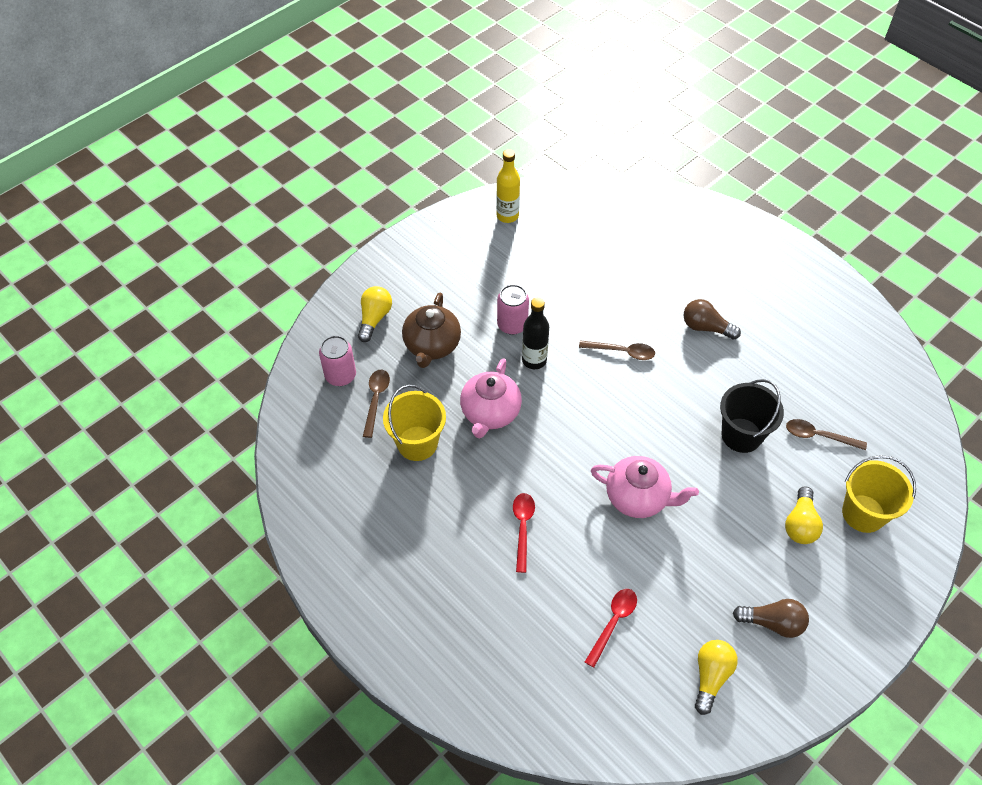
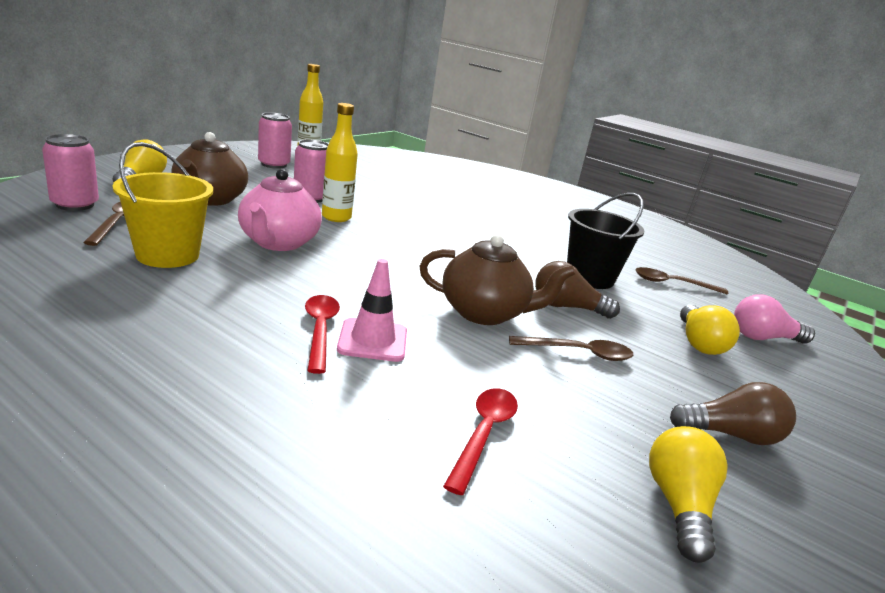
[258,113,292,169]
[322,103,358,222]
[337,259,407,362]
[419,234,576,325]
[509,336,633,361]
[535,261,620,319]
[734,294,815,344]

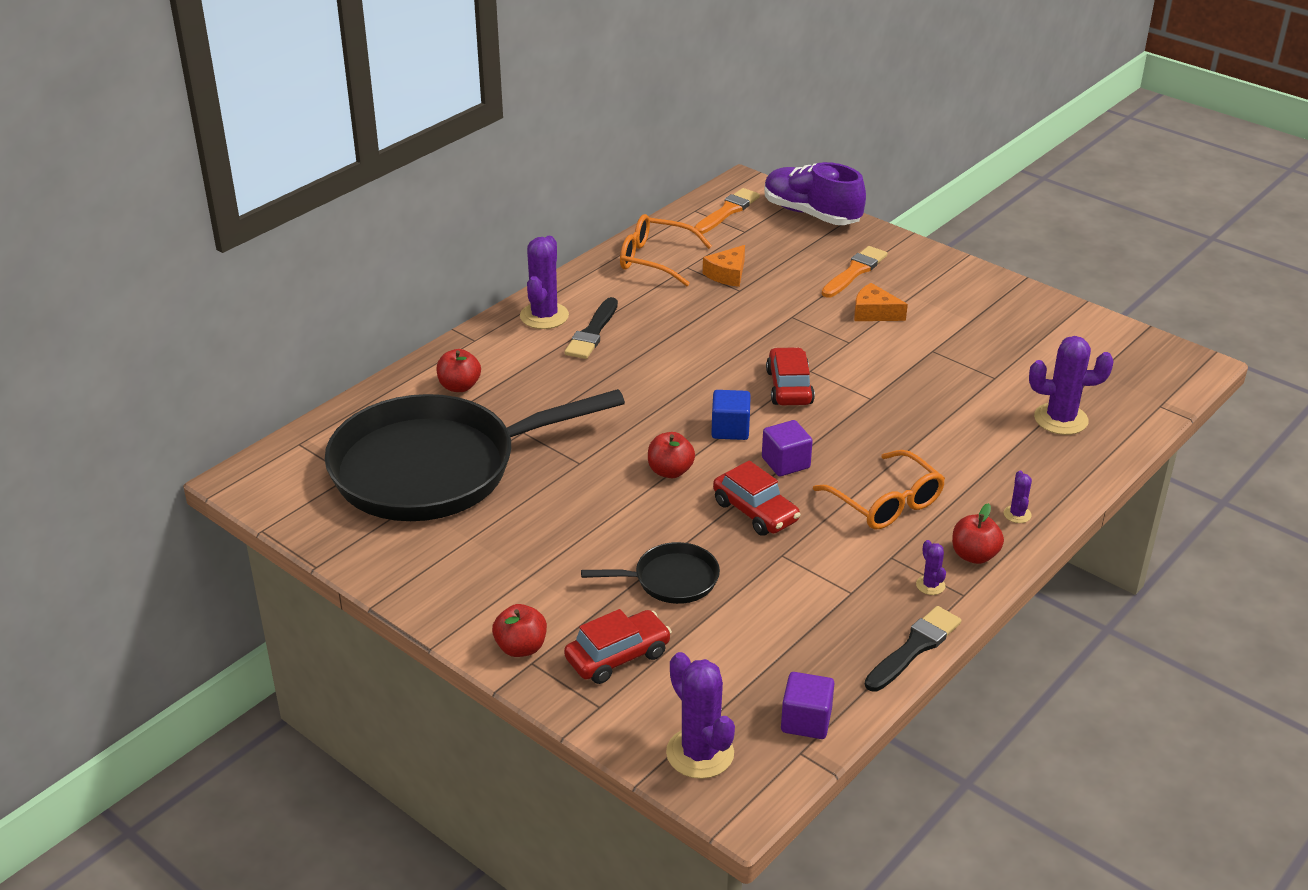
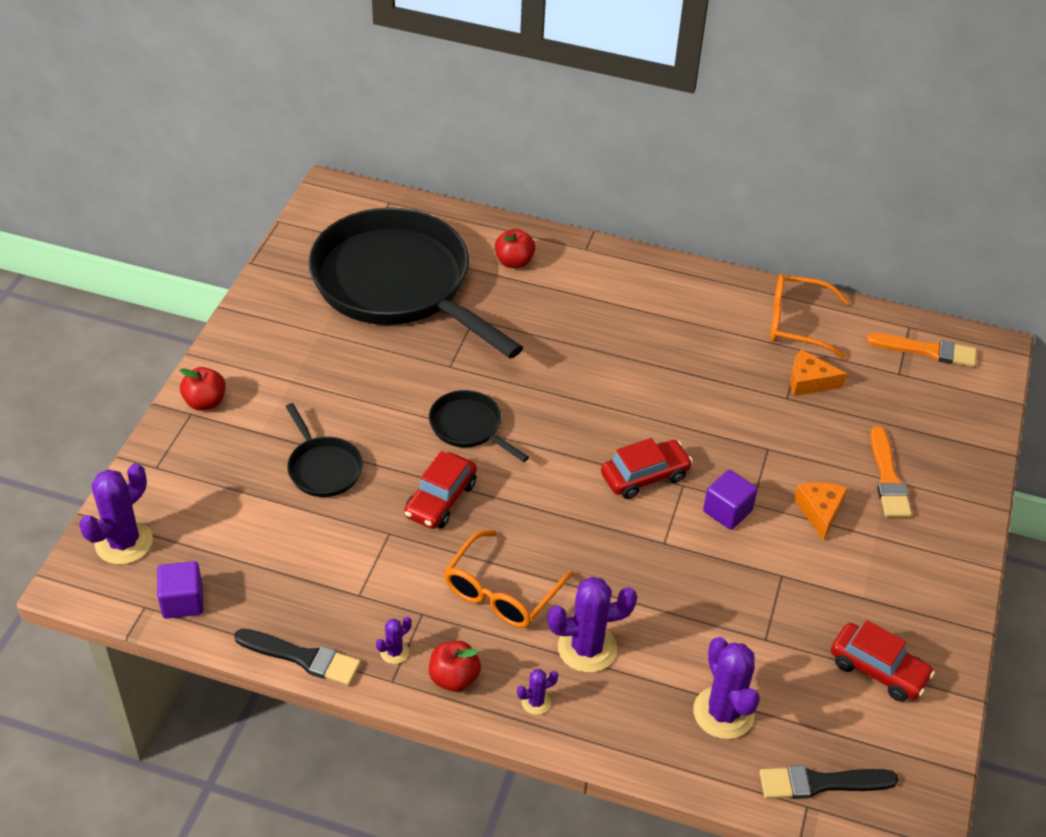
[429,390,529,462]
[547,577,637,673]
[703,470,757,530]
[759,765,899,799]
[770,274,849,359]
[831,620,935,702]
[870,427,912,517]
[711,390,751,440] (first image)
[764,162,866,225] (first image)

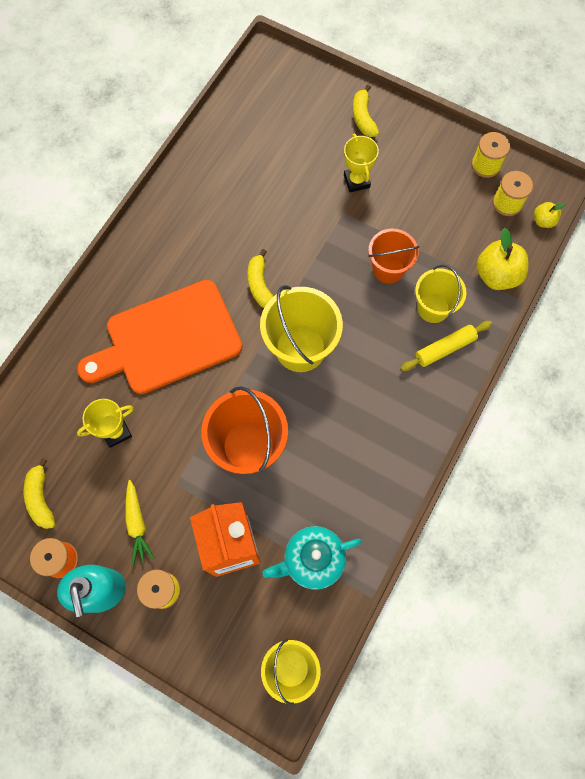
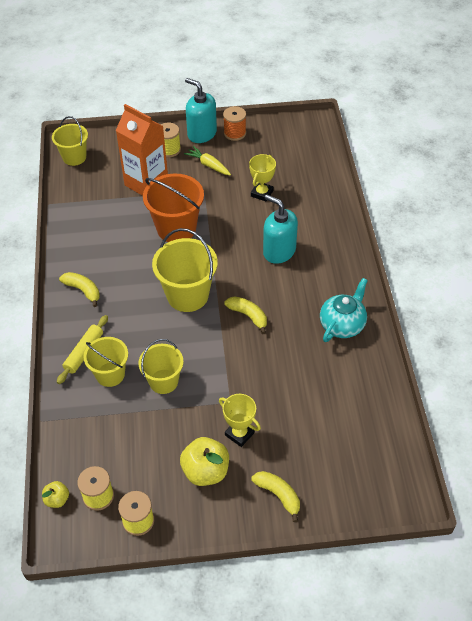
[59,272,100,307]
[138,339,184,394]
[180,437,229,486]
[263,195,298,264]
[320,278,368,342]

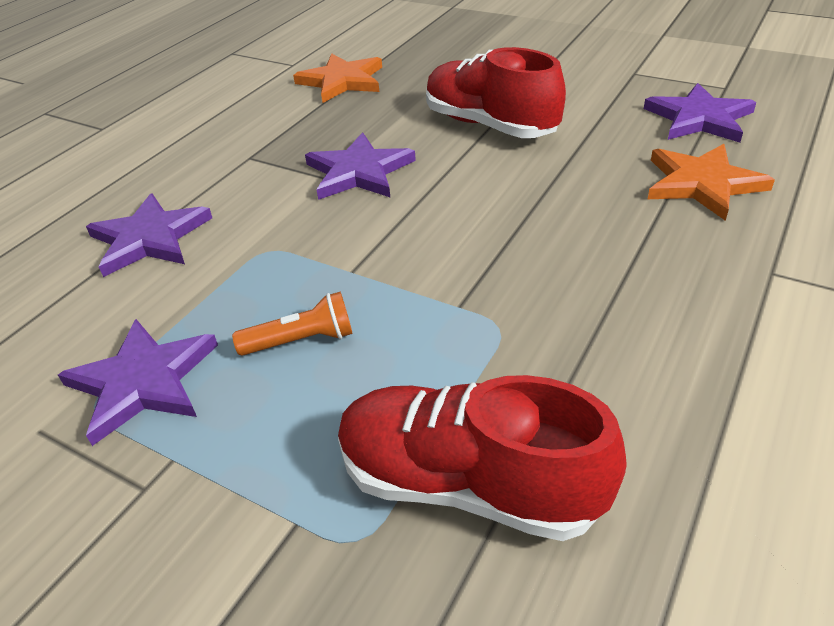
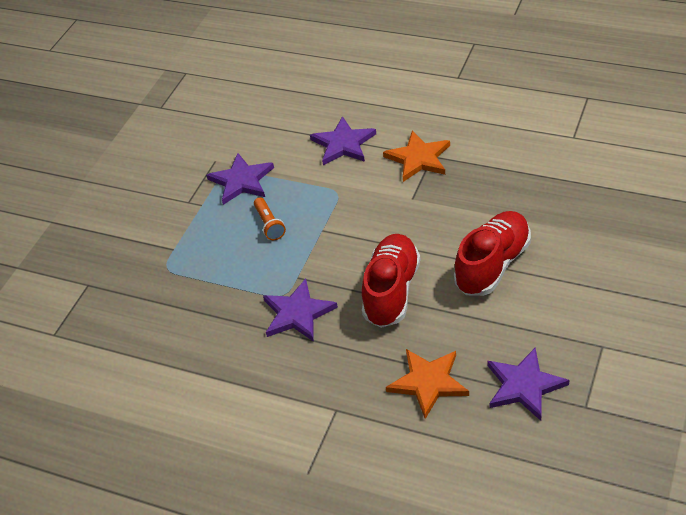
[263,279,338,342]
[362,234,421,328]
[383,131,450,182]

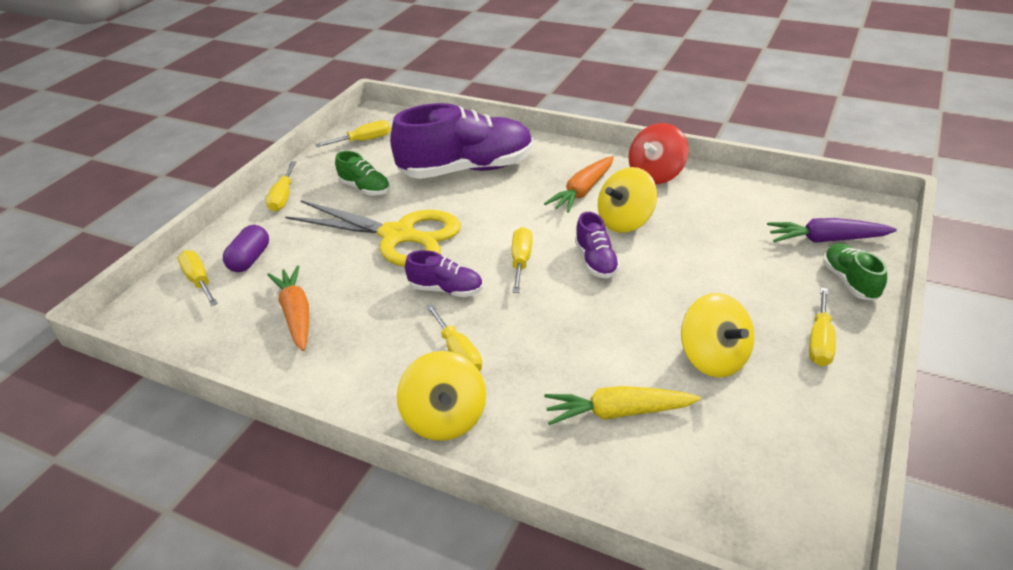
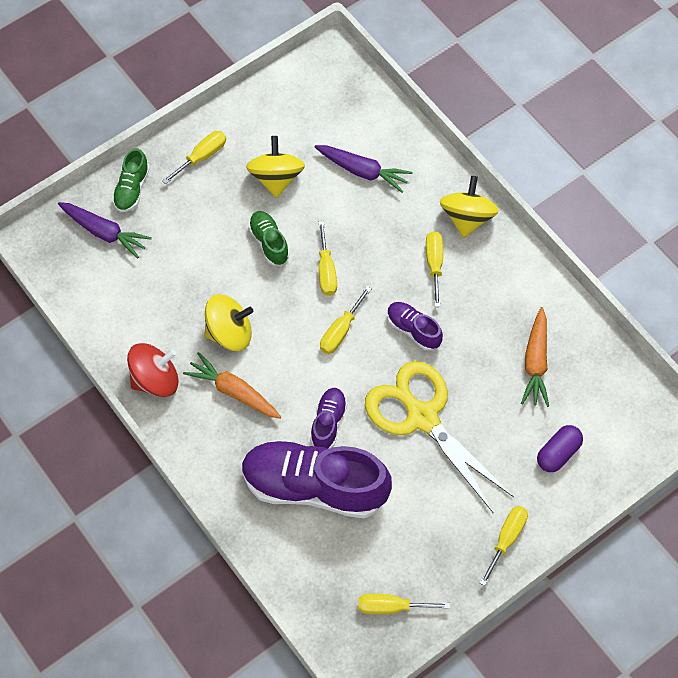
[183,352,281,419]
[248,211,289,265]
[310,388,347,449]
[315,145,413,193]
[319,221,337,296]

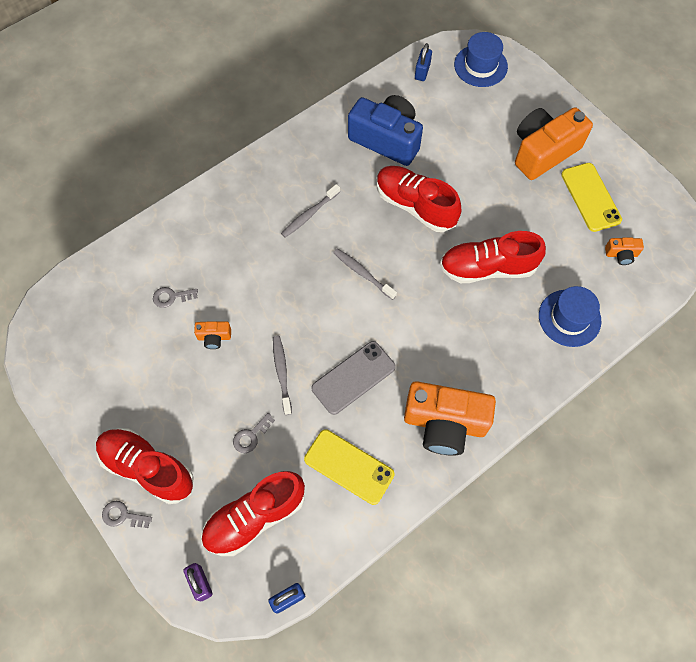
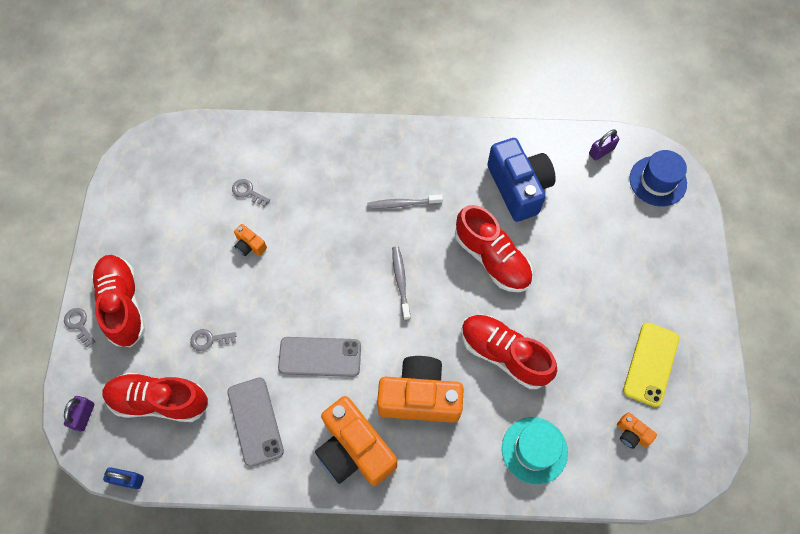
[227,377,284,467]
[377,356,464,423]
[455,205,533,292]
[502,417,568,484]
[589,129,619,161]
[273,336,292,415] (first image)

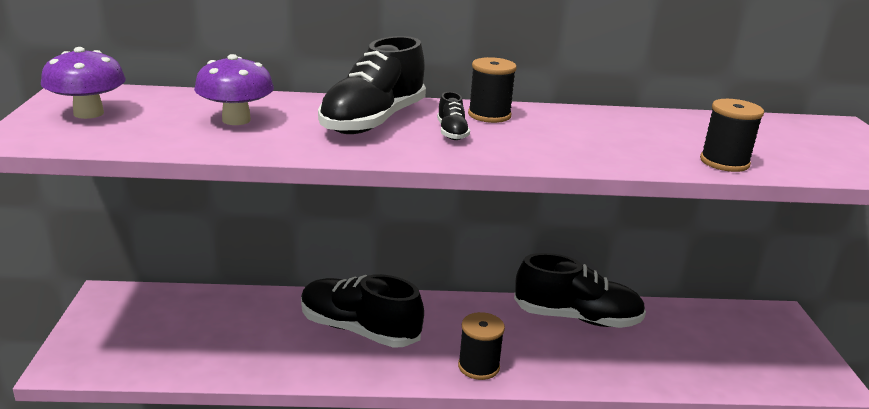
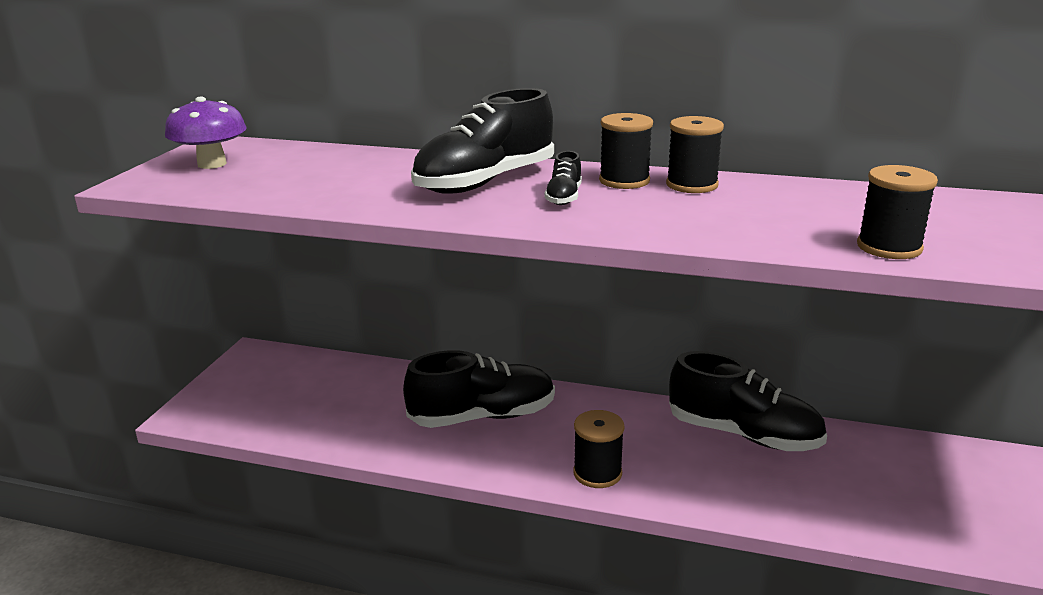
[403,350,555,428]
[666,116,724,193]
[194,54,274,125] (first image)

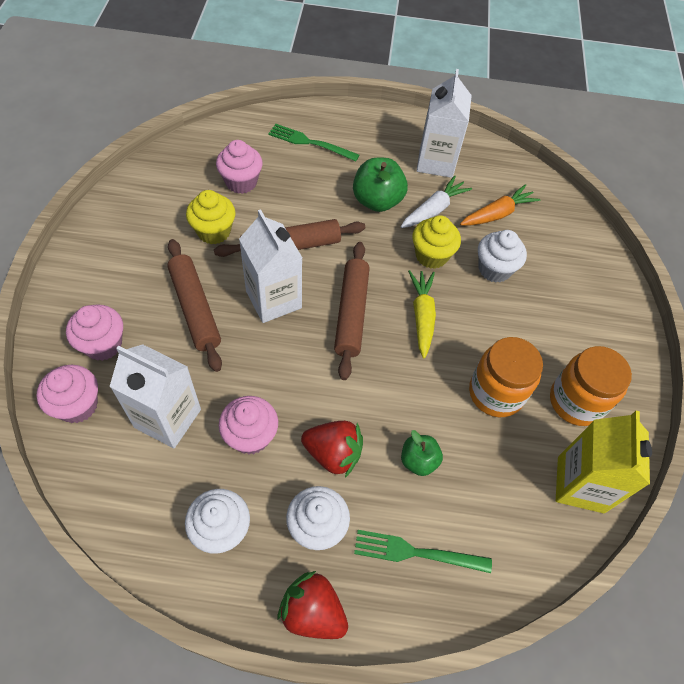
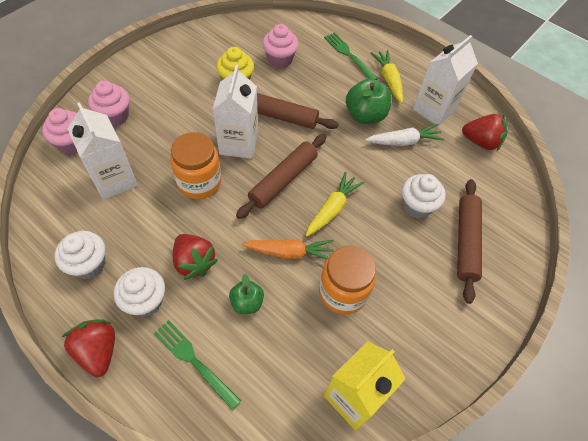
[170,132,221,199]
[242,240,334,260]
[371,50,403,103]
[457,179,482,304]
[462,114,508,151]
[219,396,278,455] (first image)
[412,215,461,269] (first image)

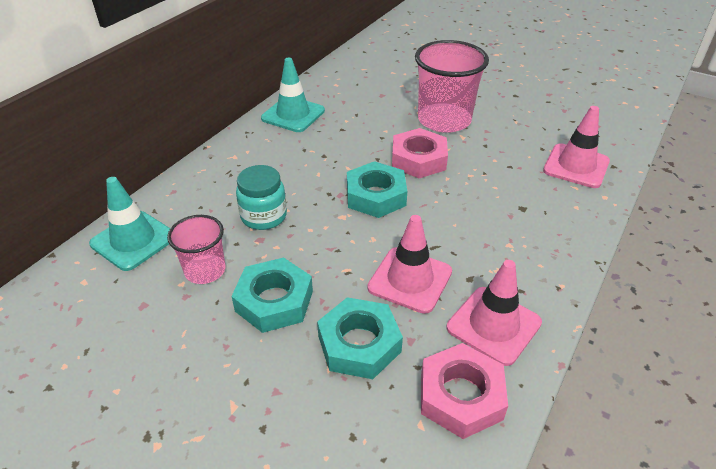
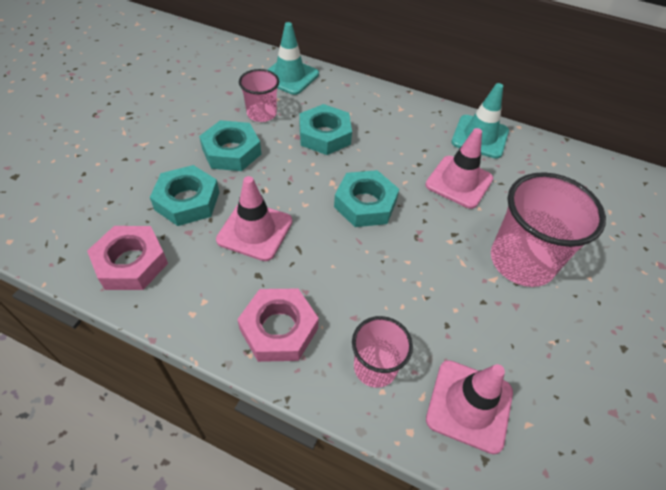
[237,289,319,362]
[299,104,352,155]
[352,316,413,388]
[425,128,493,209]

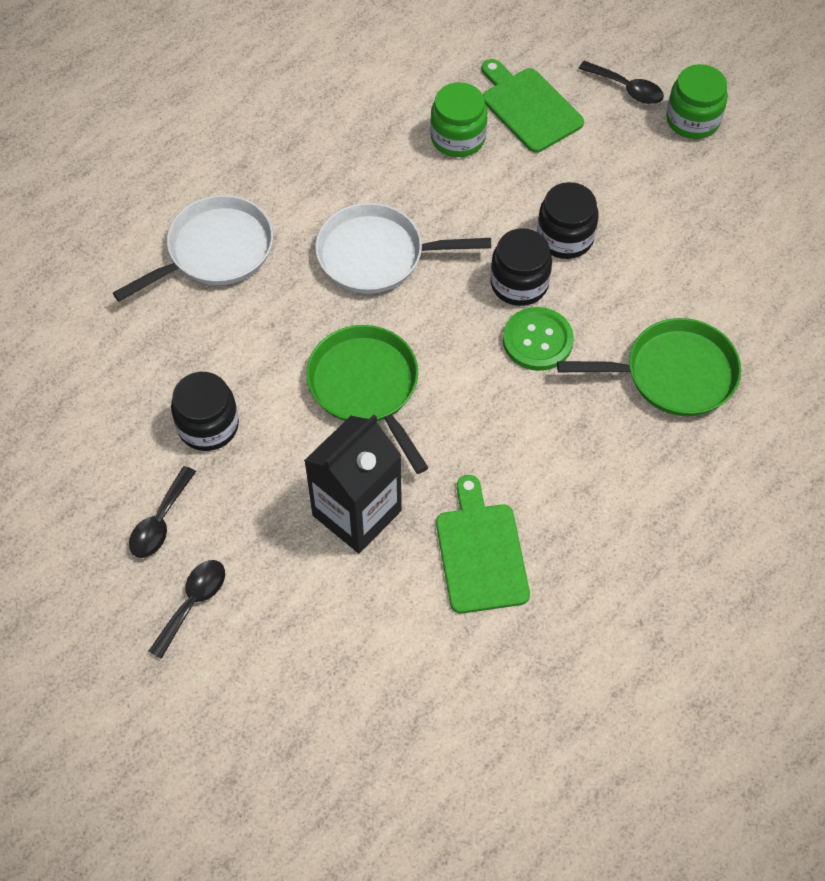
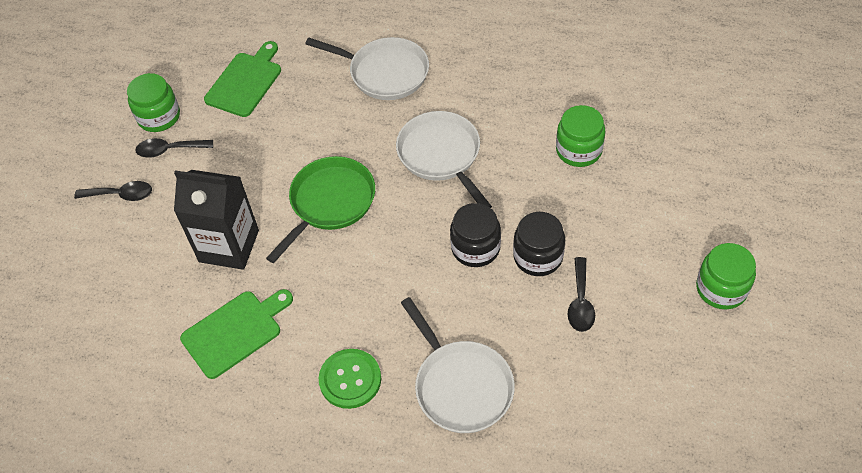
[127,73,180,132]
[204,41,281,117]
[319,349,381,409]
[401,297,515,433]
[568,257,595,332]
[171,372,239,451] (first image)

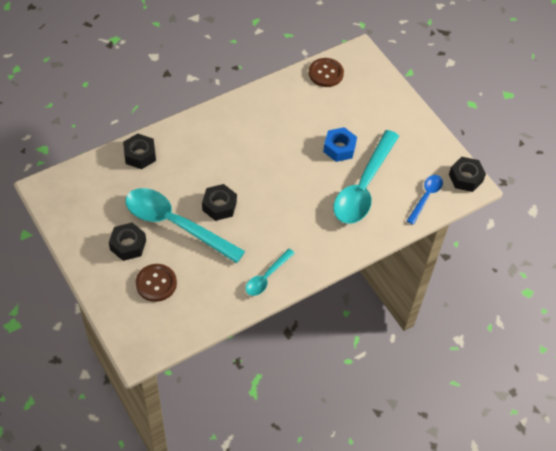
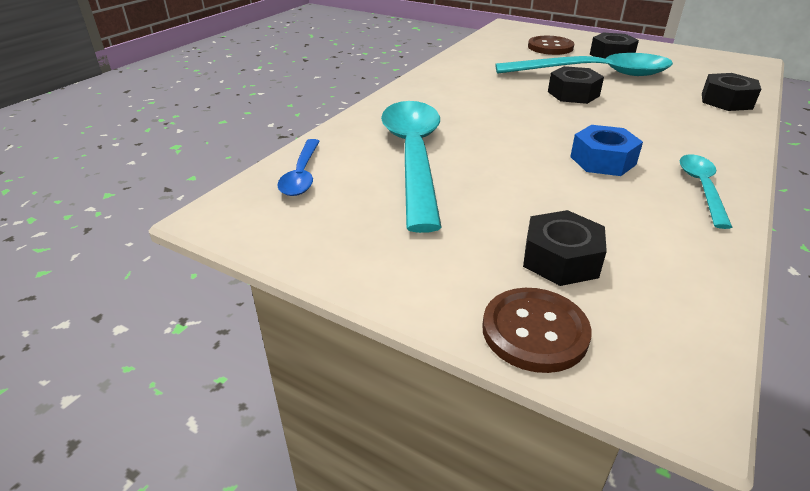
[482,288,592,373]
[523,210,607,286]
[570,125,643,176]
[680,154,732,229]

